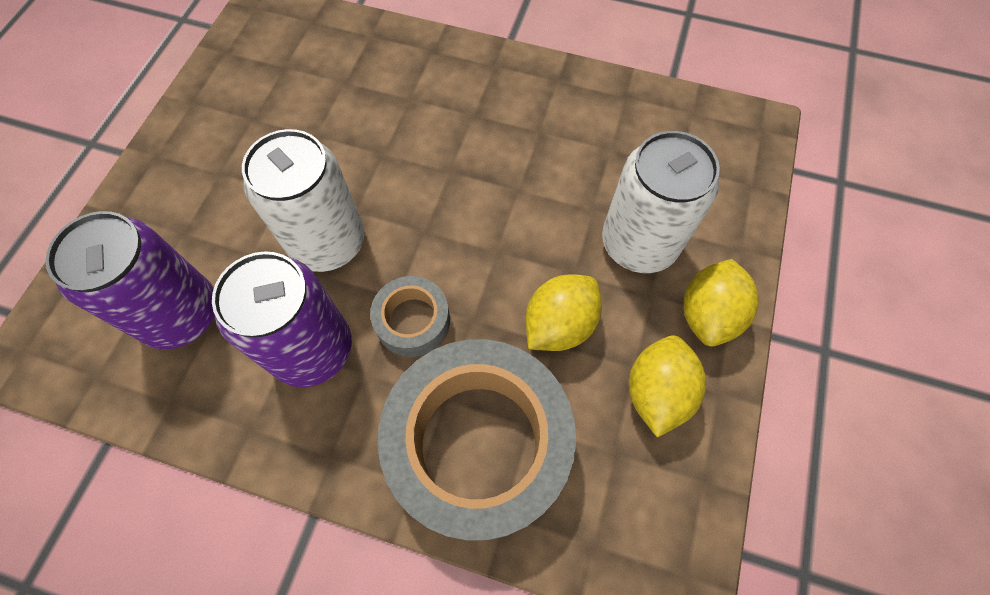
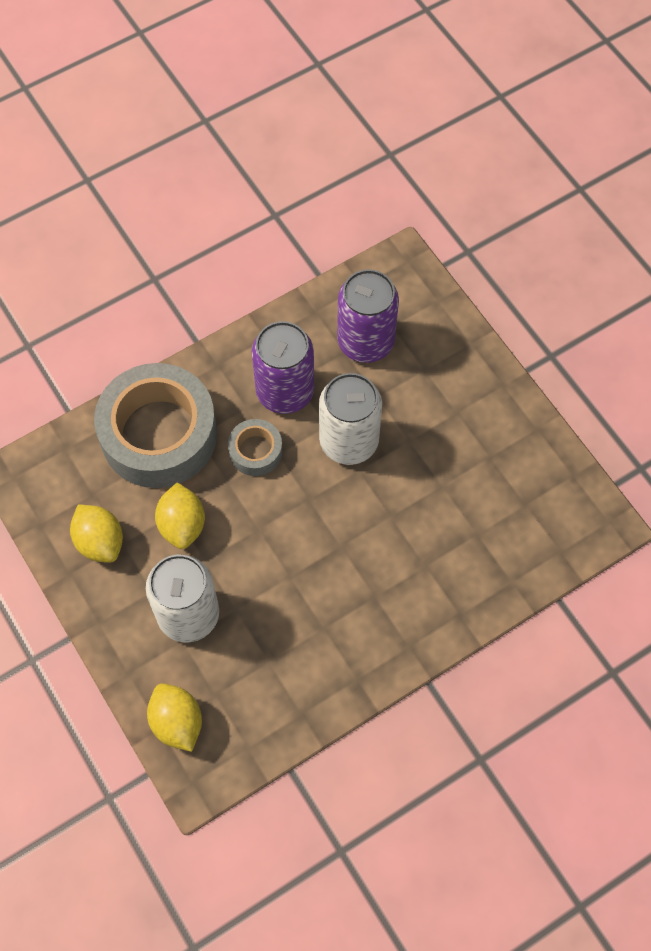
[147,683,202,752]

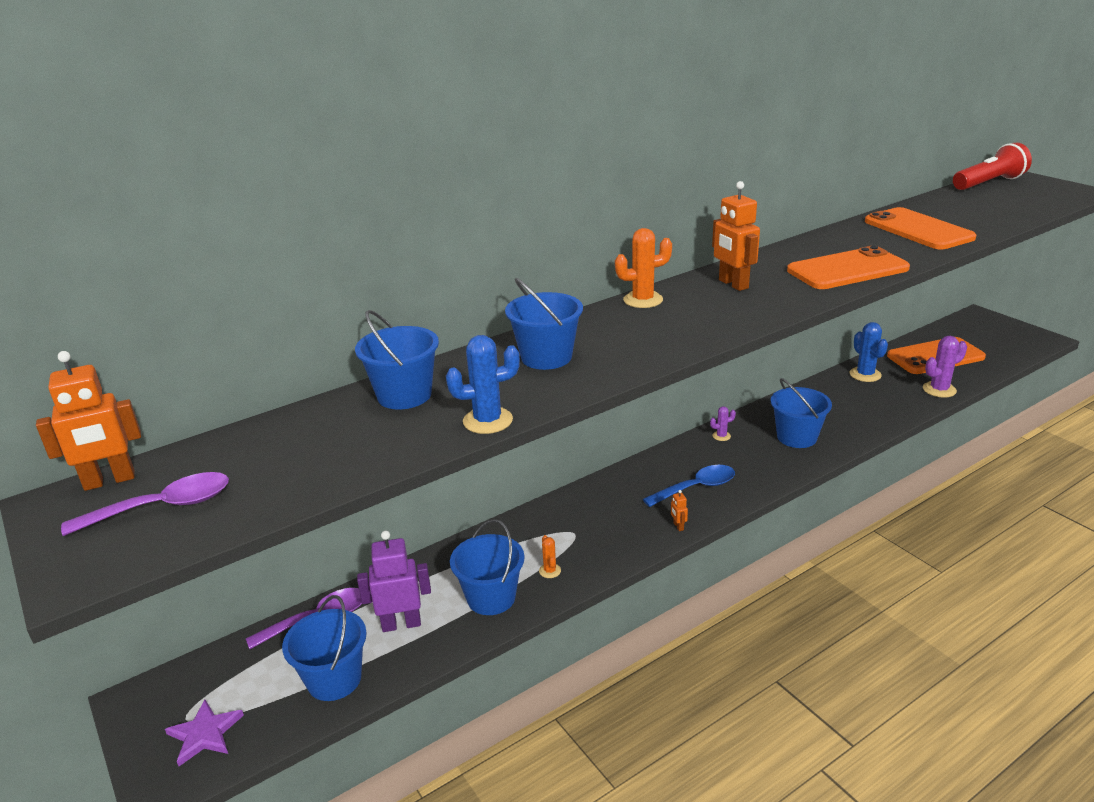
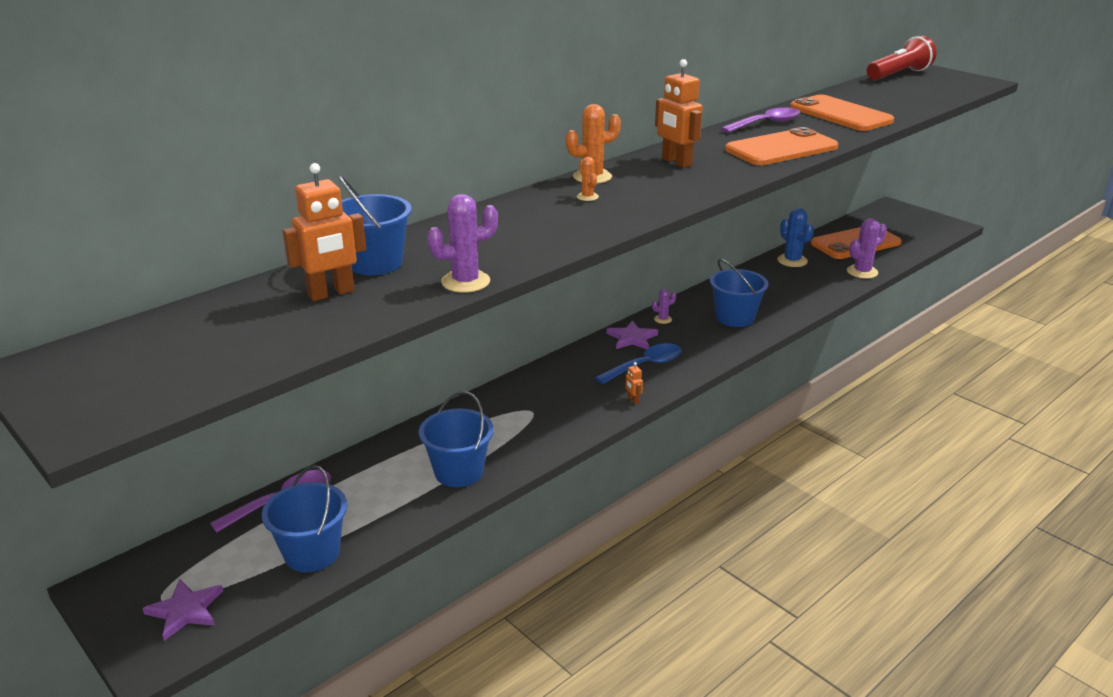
[283,163,366,301]
[427,194,498,293]
[577,157,599,201]
[606,320,658,349]
[721,107,800,133]
[357,531,431,632] (first image)
[505,278,583,370] (first image)

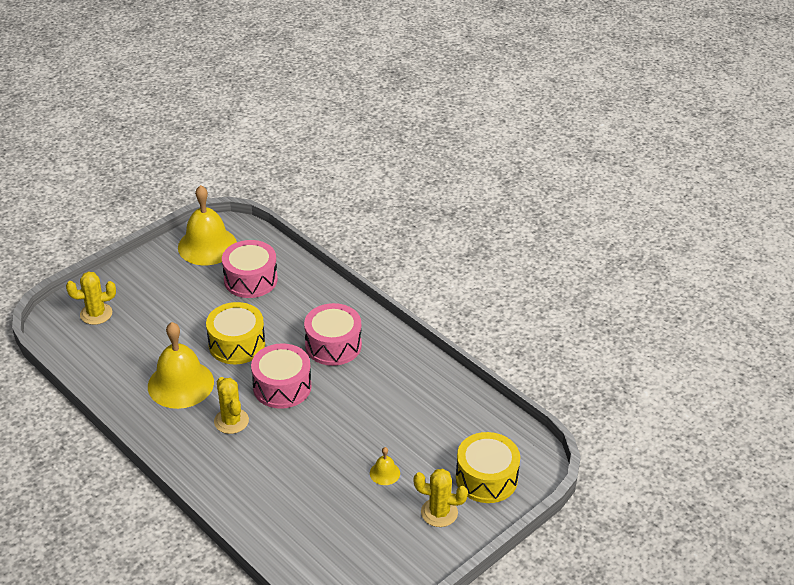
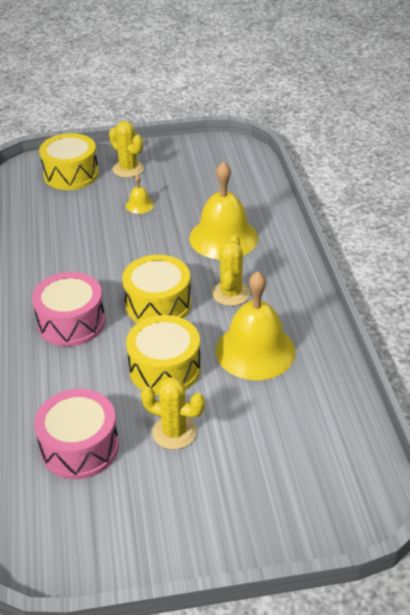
[122,255,191,323]
[141,377,205,449]
[189,161,258,259]

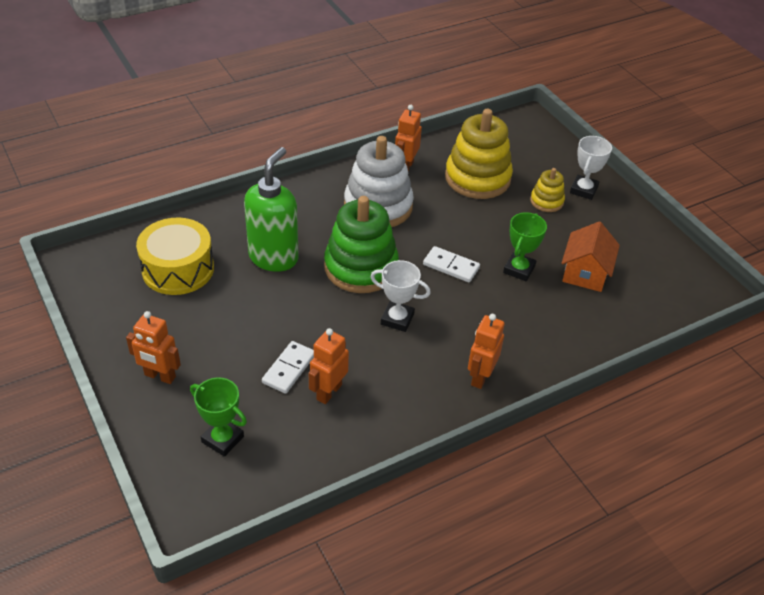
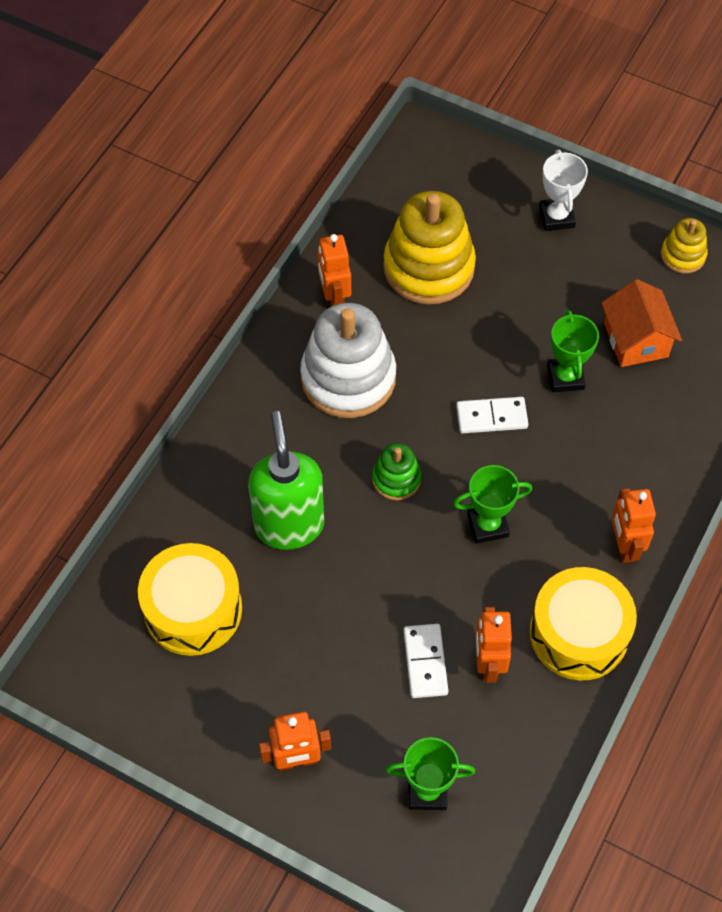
[372,443,422,500]
[453,465,532,544]
[530,567,637,680]
[661,218,708,274]

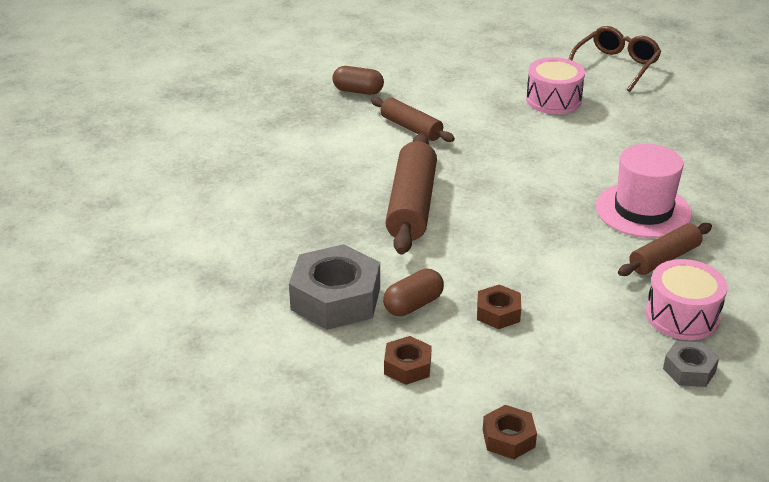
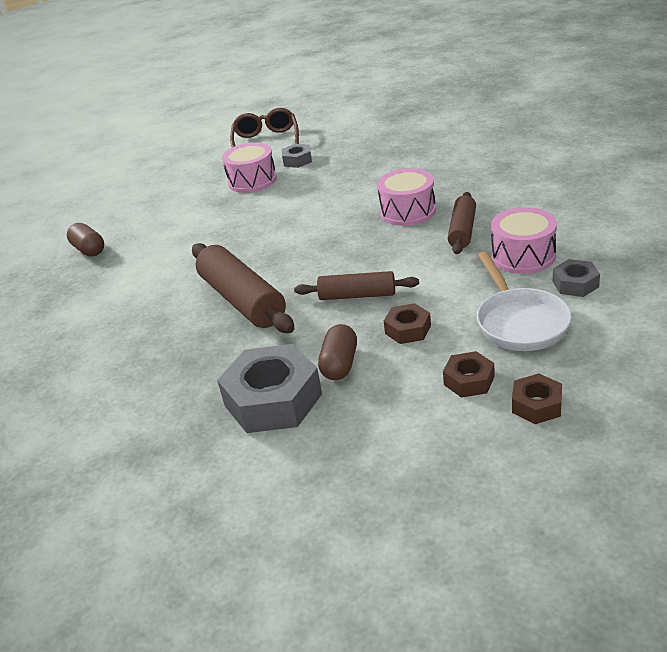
[67,223,104,257]
[282,144,312,168]
[294,271,419,300]
[377,168,436,226]
[443,351,495,398]
[477,252,572,351]

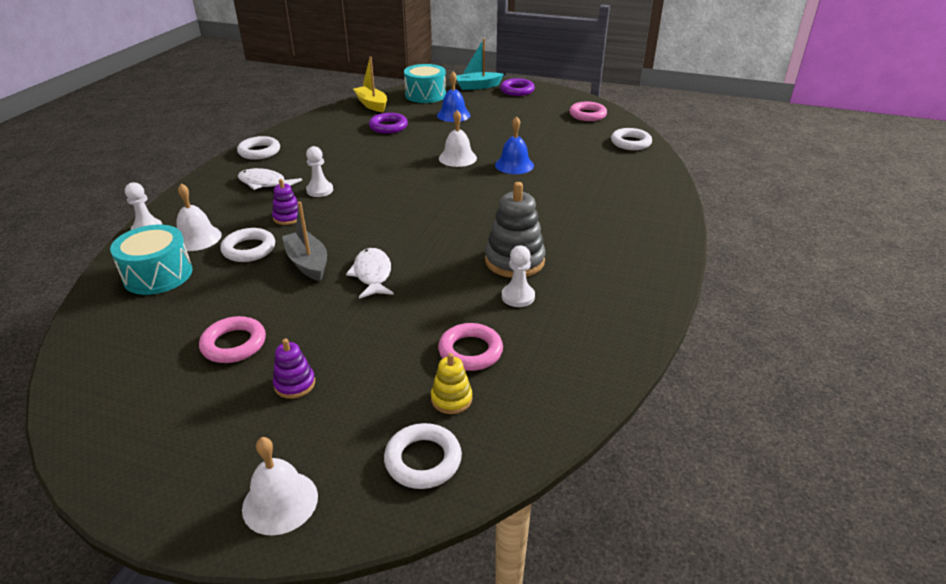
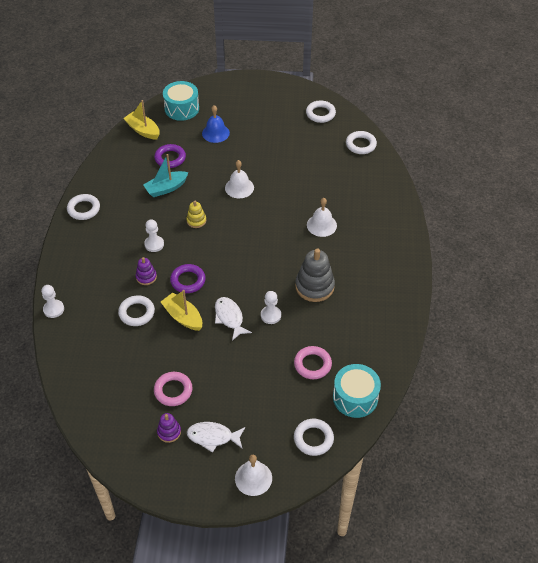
[143,154,189,197]
[157,413,181,443]
[161,290,202,331]
[170,264,205,293]
[186,201,206,228]
[187,422,245,453]
[261,291,281,324]
[306,100,336,123]
[307,198,337,237]
[333,364,381,418]
[495,116,534,174] (first image)

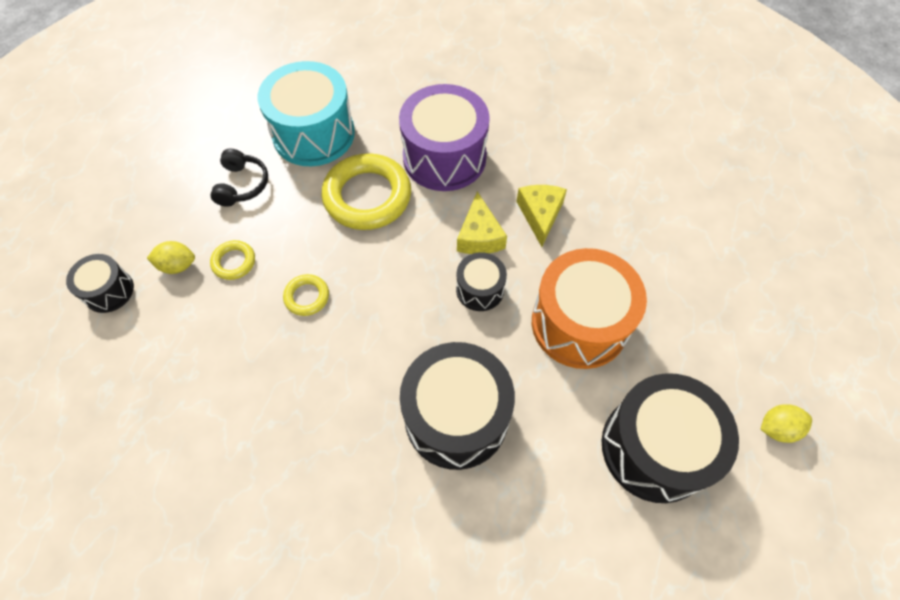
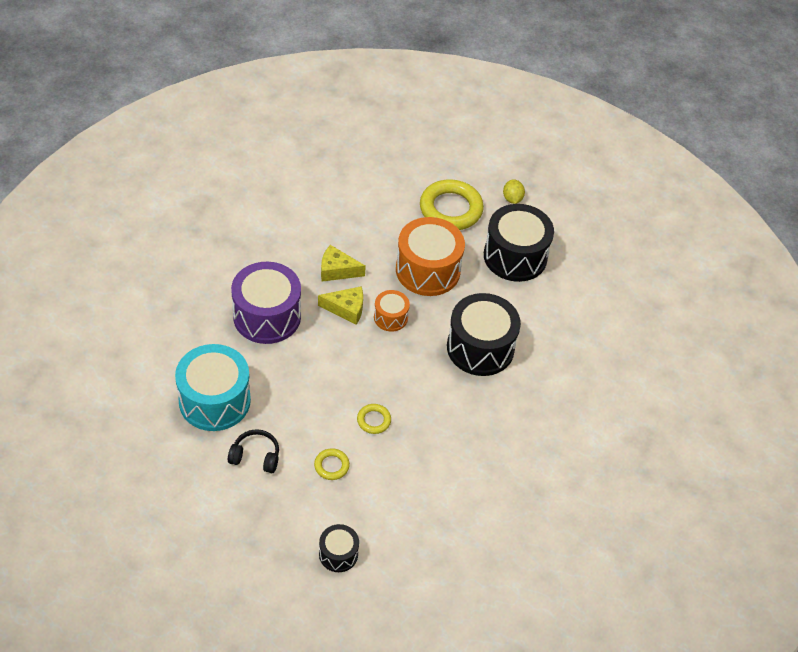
[374,290,410,332]
[420,180,484,230]
[147,241,195,274] (first image)

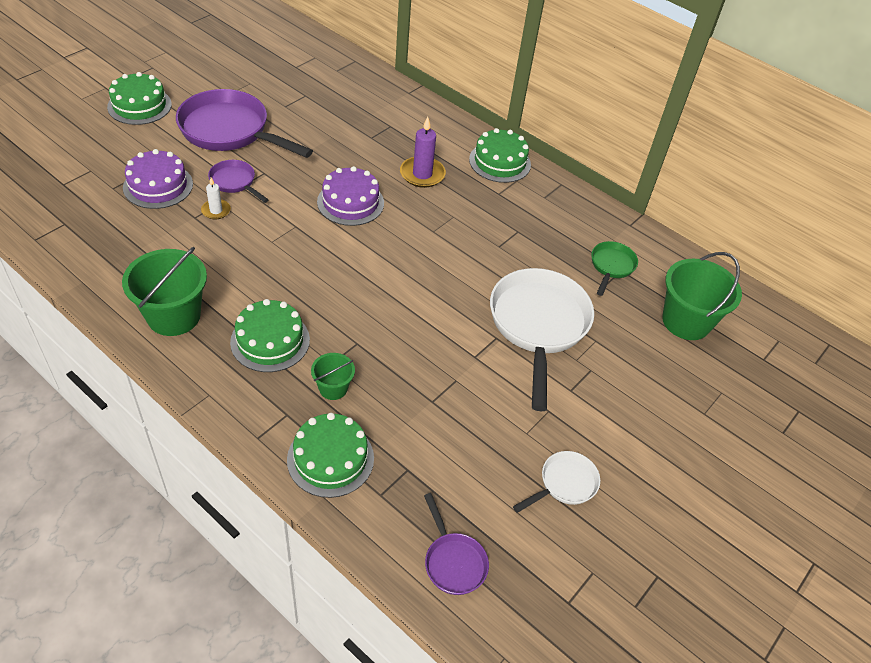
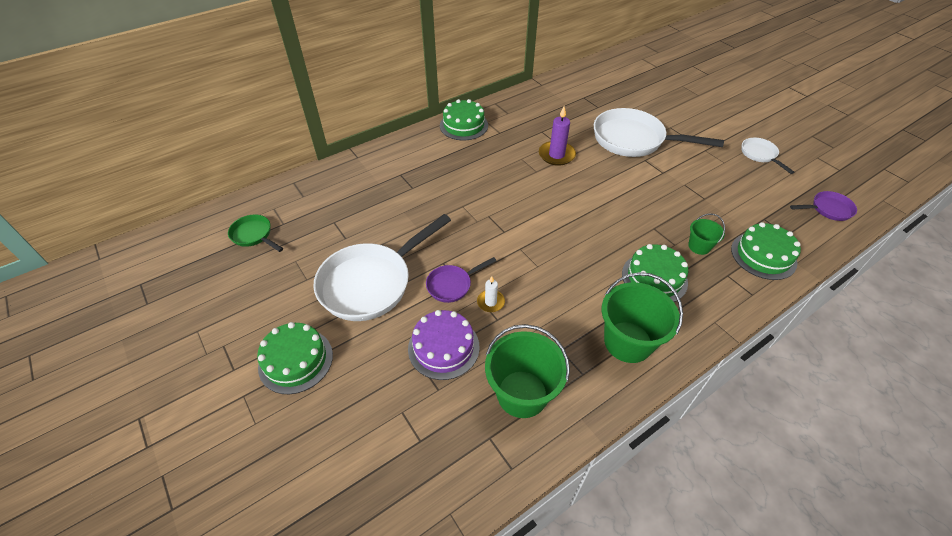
[228,214,283,252]
[313,214,451,321]
[485,324,570,418]
[539,106,576,166]
[317,166,384,226] (first image)

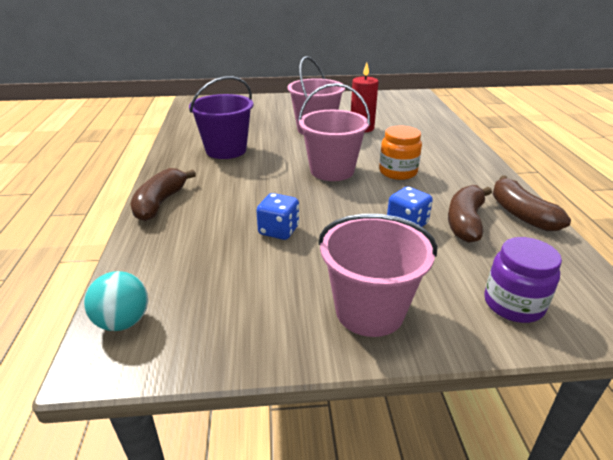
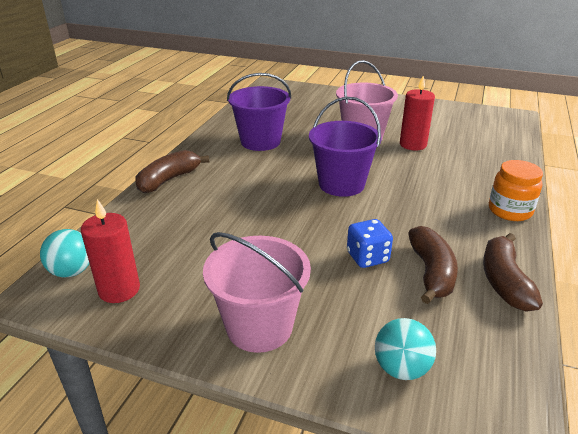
[81,199,140,303]
[309,97,382,197]
[375,318,436,380]
[408,226,458,304]
[489,160,543,221]
[256,193,299,240] (first image)

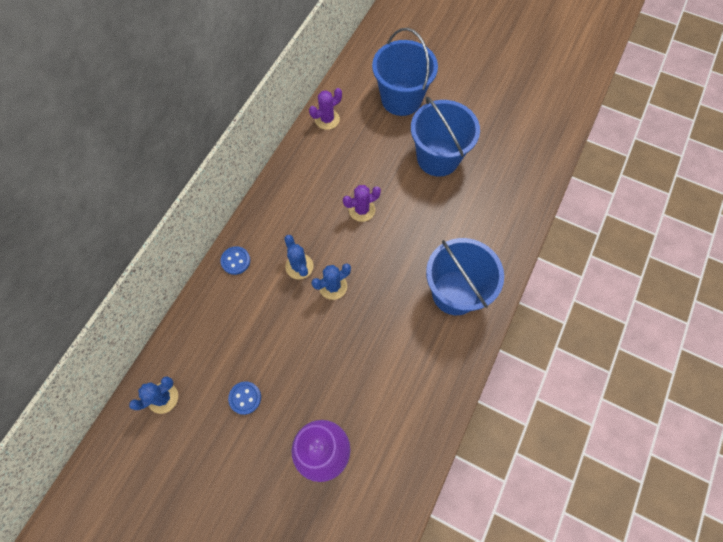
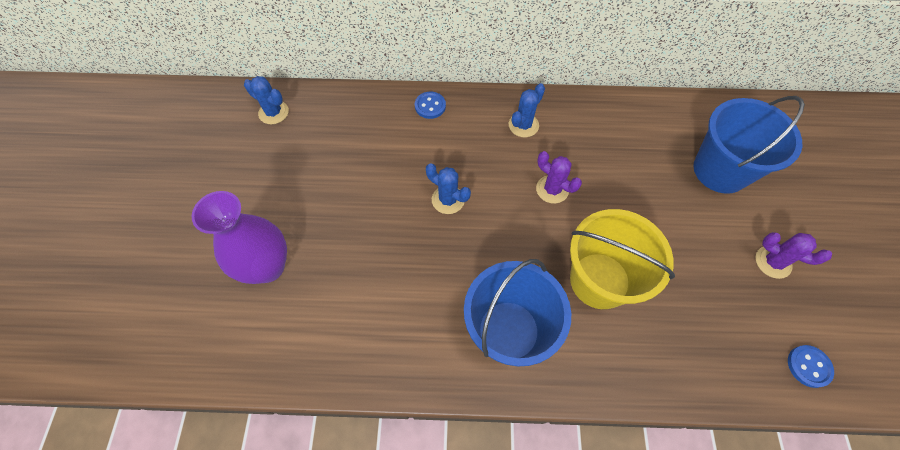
[509,83,545,137]
[570,209,675,309]
[755,232,832,279]
[788,345,834,388]
[411,97,480,177] (first image)

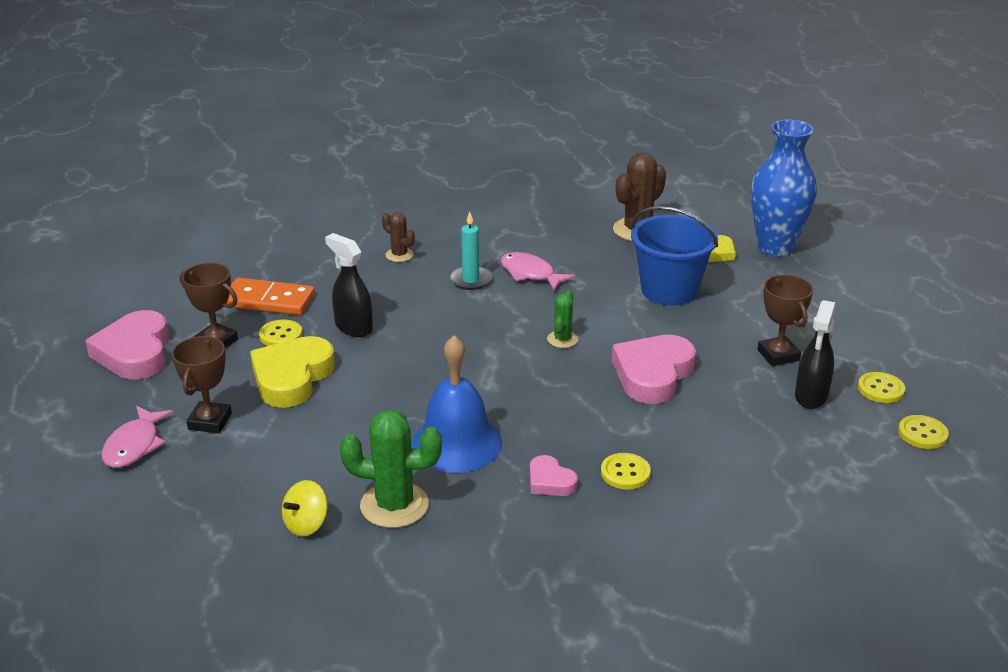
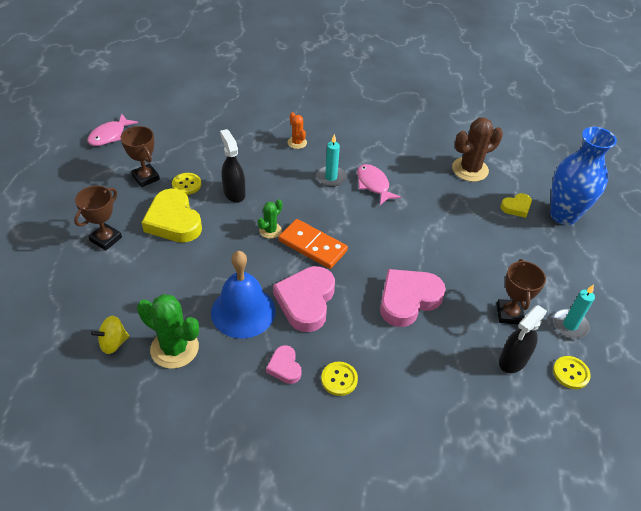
[87,114,138,146]
[141,189,202,243]
[258,199,282,239]
[273,266,335,332]
[279,219,348,269]
[288,112,307,149]
[553,284,595,339]
[631,206,718,306] (first image)
[898,415,949,449] (first image)

